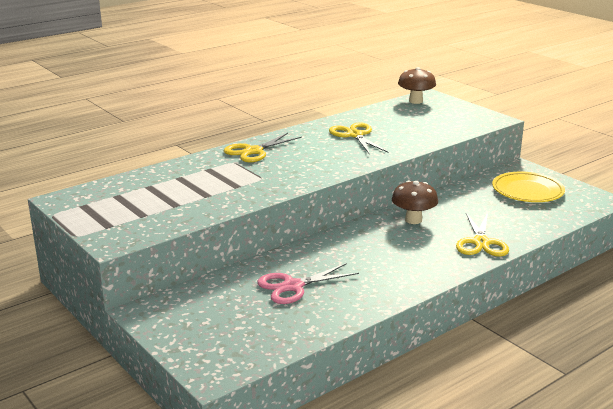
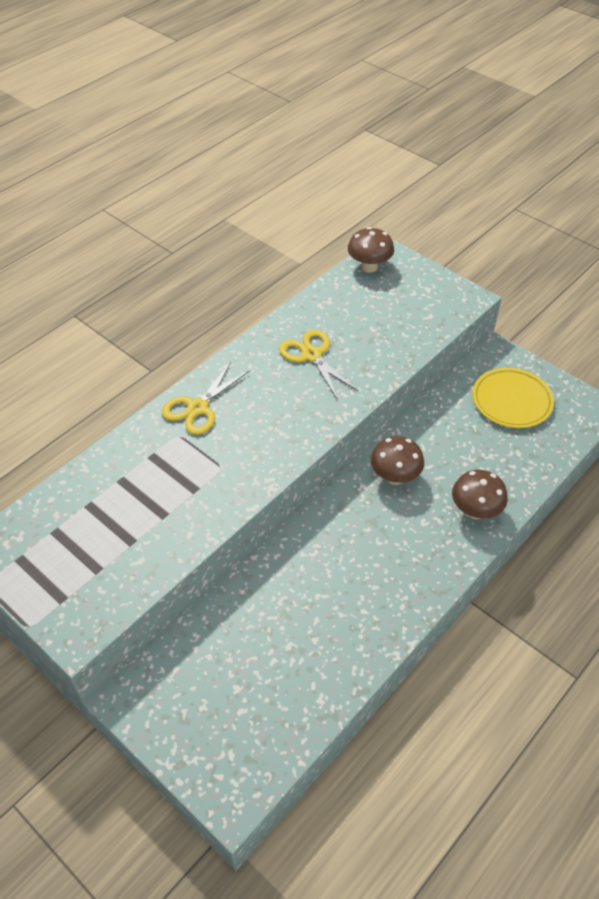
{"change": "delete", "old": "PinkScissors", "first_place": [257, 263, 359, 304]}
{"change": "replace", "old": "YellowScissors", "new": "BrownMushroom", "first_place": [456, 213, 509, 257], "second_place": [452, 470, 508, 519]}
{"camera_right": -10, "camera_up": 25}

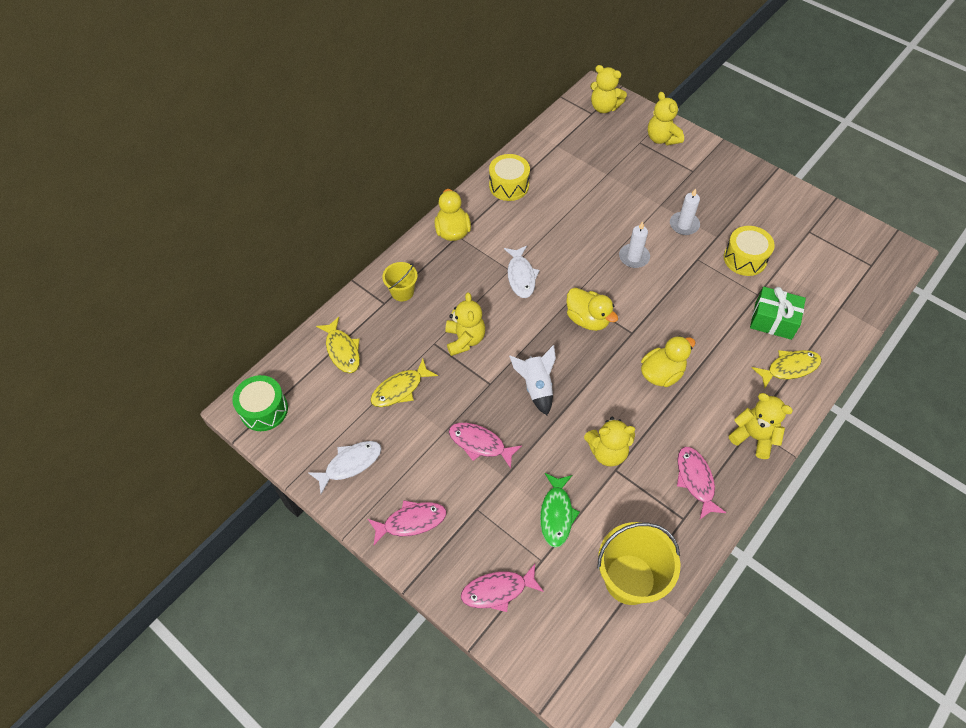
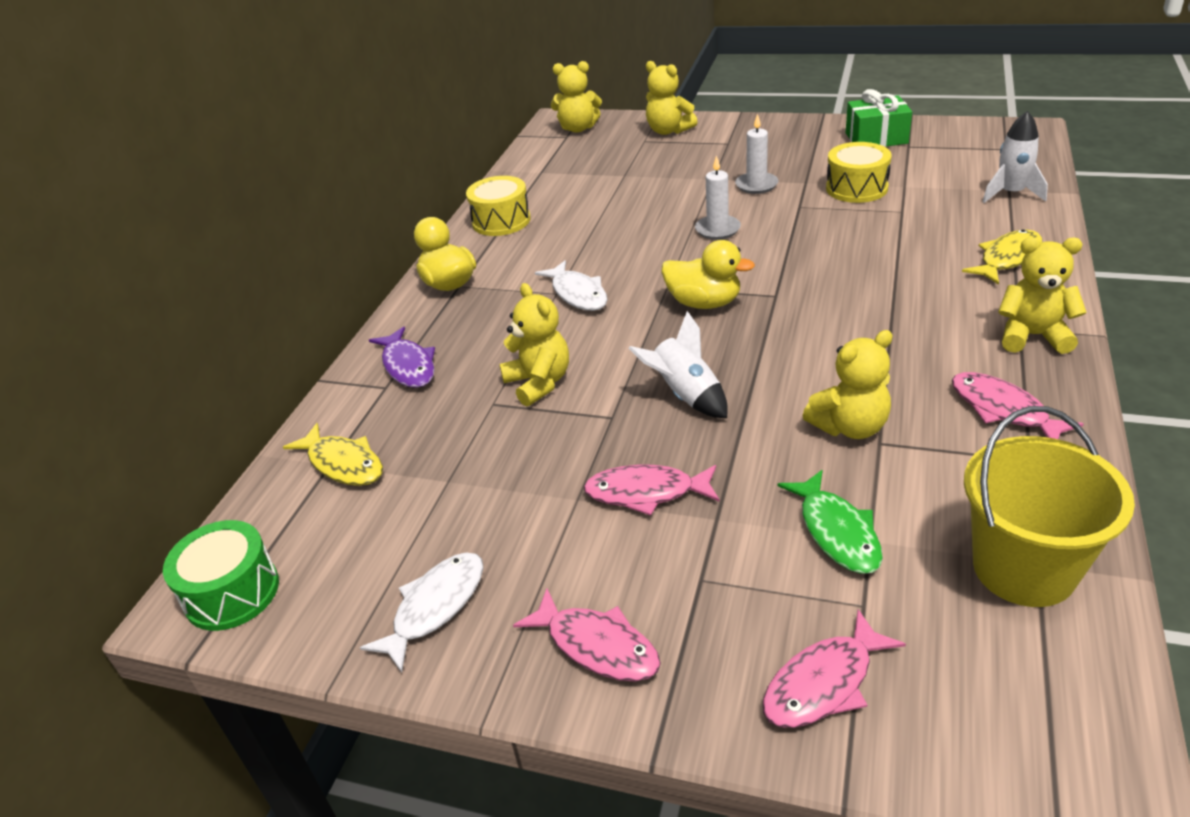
{"change": "rotate", "old": "PinkFish", "first_place": [368, 500, 447, 545], "second_place": [513, 588, 661, 682], "degrees": 75}
{"change": "delete", "old": "YellowFish", "first_place": [370, 359, 438, 407]}
{"change": "replace", "old": "YellowBucket", "new": "PurpleFish", "first_place": [382, 262, 418, 301], "second_place": [369, 326, 435, 388]}
{"change": "delete", "old": "YellowDuck", "first_place": [641, 336, 696, 387]}
{"change": "move", "old": "GreenGift", "first_place": [750, 287, 806, 340], "second_place": [846, 89, 912, 147]}
{"change": "insert", "new": "WhiteRocket", "second_place": [983, 111, 1048, 203]}
{"camera_right": -20, "camera_up": -20}

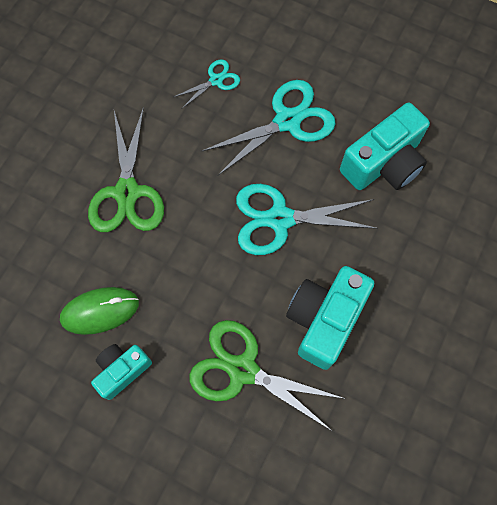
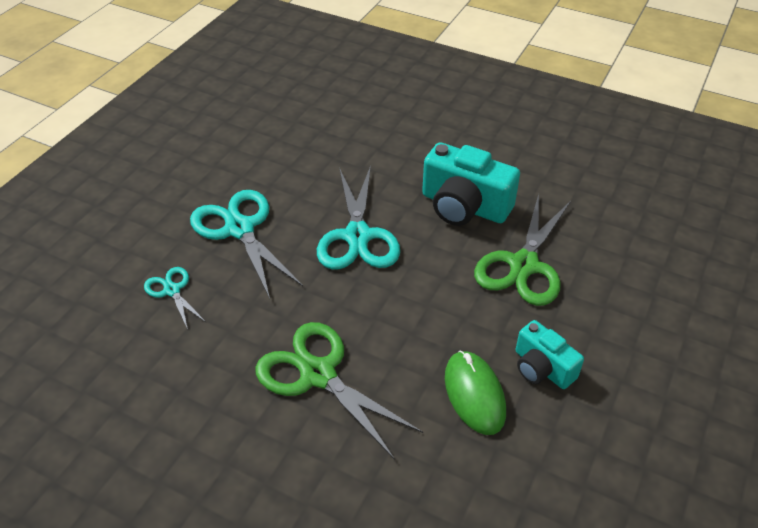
{"change": "rotate", "old": "GreenScissors", "first_place": [88, 107, 164, 232], "second_place": [255, 322, 423, 460], "degrees": -135}
{"change": "delete", "old": "TurquoiseCamera", "first_place": [340, 103, 430, 190]}
{"camera_right": -90, "camera_up": -25}

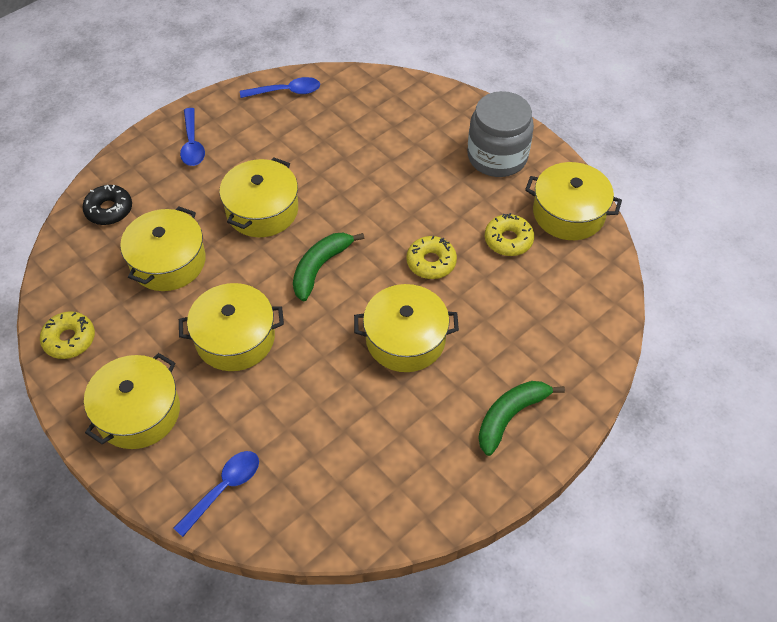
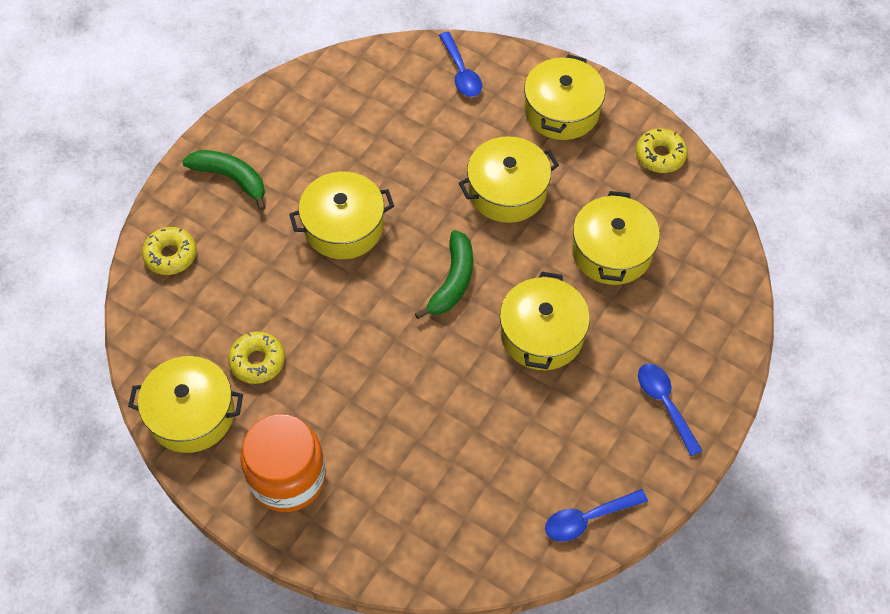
{"change": "delete", "old": "BlackDonut", "first_place": [82, 185, 132, 225]}
{"change": "rotate", "old": "BlueSpoon", "first_place": [173, 451, 259, 537], "second_place": [439, 32, 482, 97], "degrees": -45}
{"change": "move", "old": "YellowDonut", "first_place": [406, 236, 457, 279], "second_place": [142, 227, 197, 275]}
{"change": "recolor", "old": "GreyJar", "new": "OrangeJar", "first_place": [468, 91, 534, 177], "second_place": [240, 414, 326, 512]}
{"change": "rotate", "old": "GreenBanana", "first_place": [478, 381, 565, 456], "second_place": [182, 150, 266, 211], "degrees": -90}
{"camera_right": 165, "camera_up": 5}

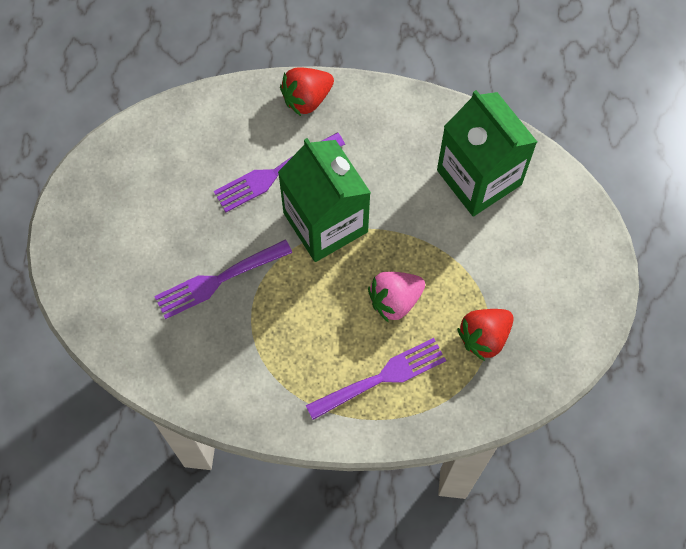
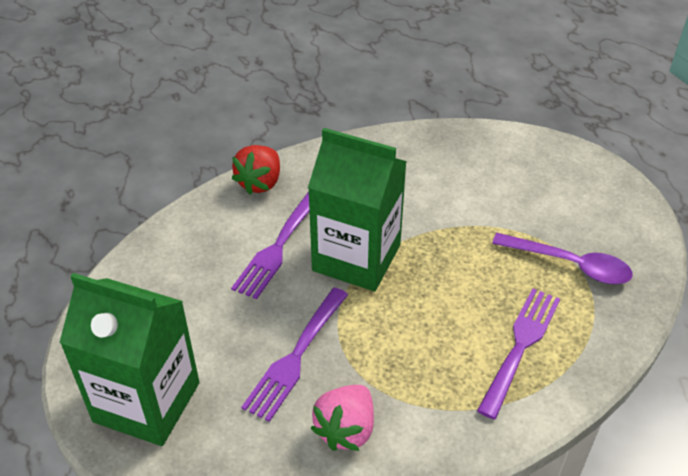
{"change": "move", "old": "PinkStrawberry", "first_place": [368, 272, 425, 323], "second_place": [310, 385, 374, 451]}
{"change": "move", "old": "GreenCarton", "first_place": [437, 90, 537, 217], "second_place": [59, 273, 199, 446]}
{"change": "replace", "old": "RedStrawberry", "new": "PurpleSpoon", "first_place": [457, 309, 513, 361], "second_place": [492, 233, 633, 284]}
{"camera_right": -35, "camera_up": -25}

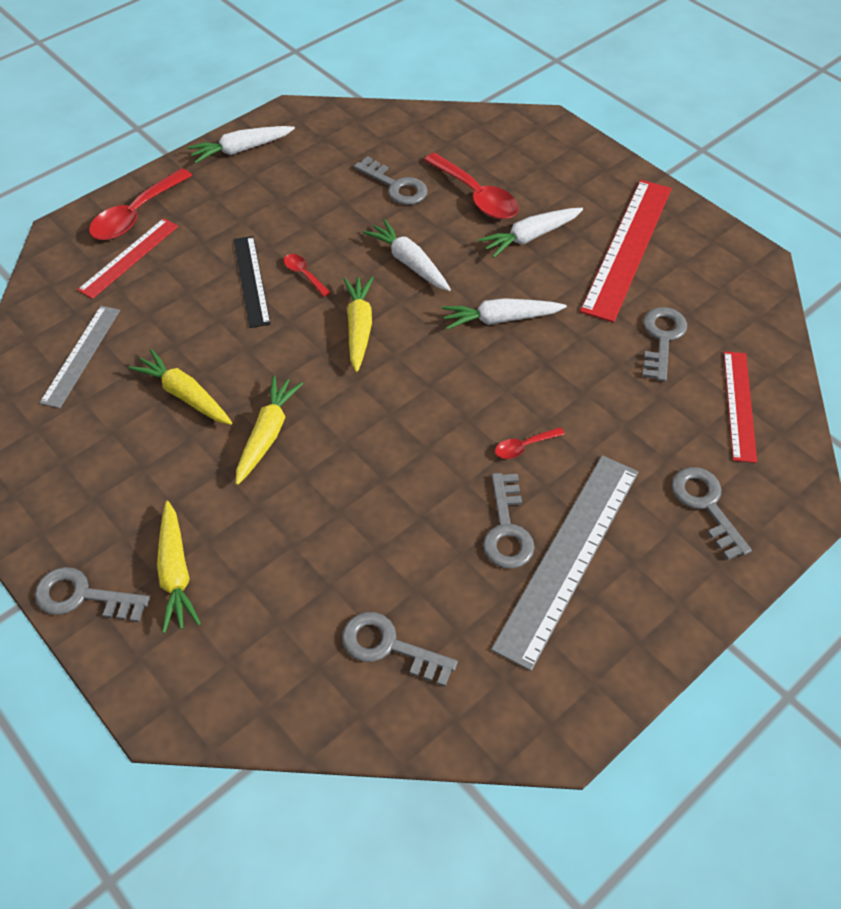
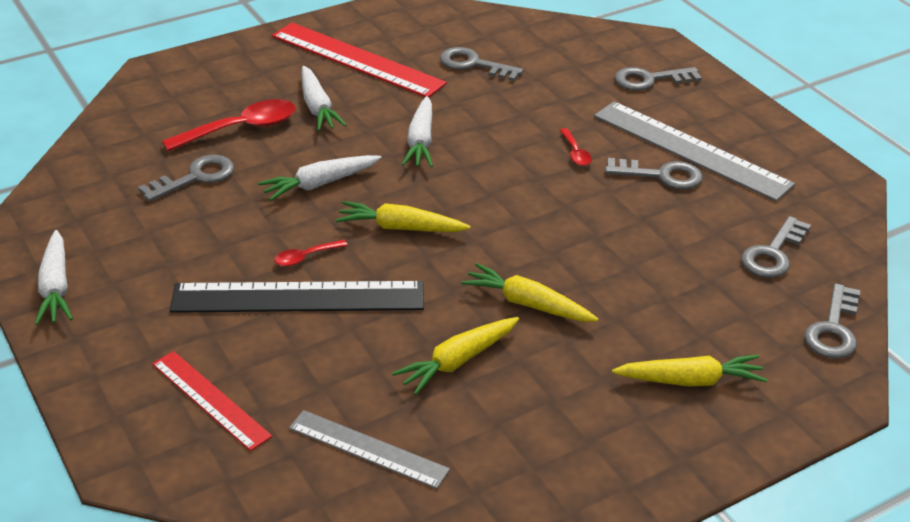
{"change": "move", "old": "GreyKey", "first_place": [35, 567, 150, 622], "second_place": [804, 283, 860, 359]}
{"change": "delete", "old": "RedSpoon", "first_place": [89, 168, 192, 240]}
{"change": "resize", "old": "BlackRuler", "first_place": [233, 236, 271, 328], "second_place": [170, 281, 424, 313], "factor": 1.68}
{"change": "delete", "old": "RedRuler", "first_place": [724, 351, 757, 463]}
{"camera_right": -80, "camera_up": -15}

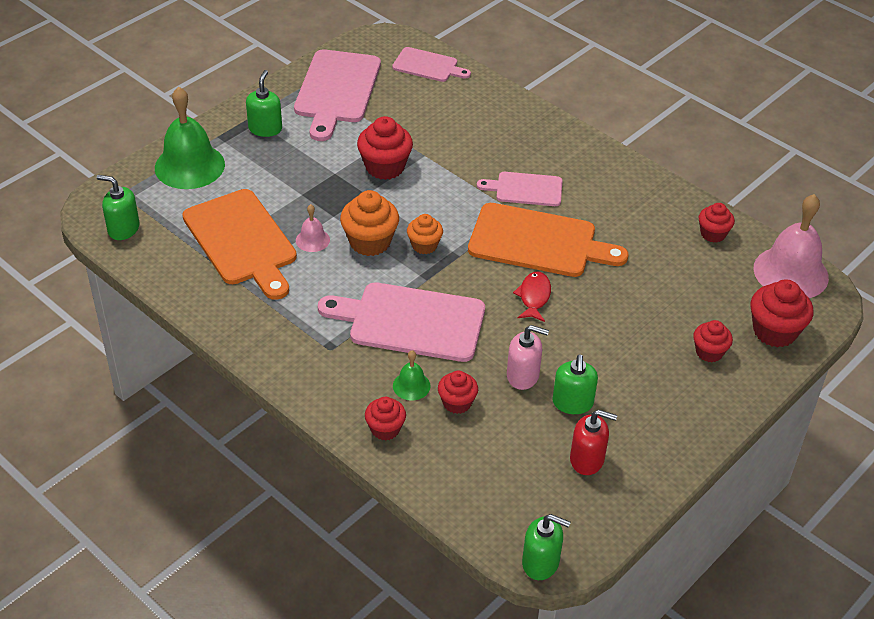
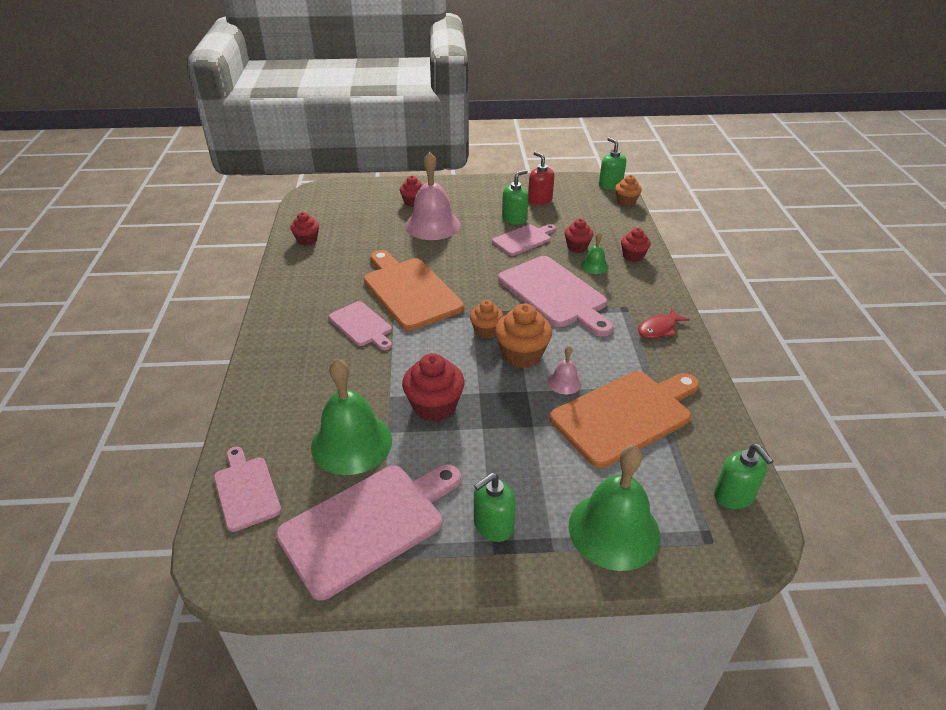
{"change": "rotate", "old": "OrangeCuttingBoard", "first_place": [182, 189, 297, 300], "second_place": [550, 371, 700, 468], "degrees": 45}
{"change": "replace", "old": "PinkSoapDispenser", "new": "PinkCuttingBoard", "first_place": [507, 325, 549, 390], "second_place": [492, 224, 556, 256]}
{"change": "move", "old": "RedFish", "first_place": [513, 272, 551, 322], "second_place": [638, 308, 690, 338]}
{"change": "delete", "old": "RedCupcake", "first_place": [750, 280, 813, 348]}
{"change": "move", "old": "PinkBell", "first_place": [754, 194, 829, 298], "second_place": [405, 152, 460, 240]}
{"change": "insert", "new": "GreenBell", "second_place": [311, 359, 392, 475]}
{"change": "insert", "new": "OrangeCupcake", "second_place": [615, 175, 642, 206]}
{"camera_right": -135, "camera_up": -5}

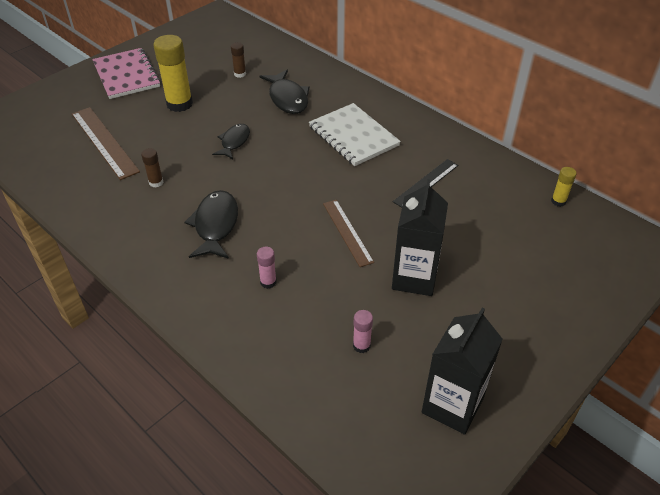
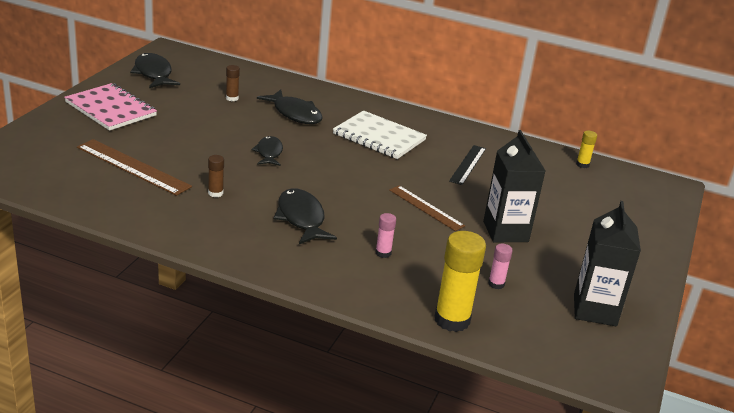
{"change": "move", "old": "YellowGlueStick", "first_place": [154, 35, 193, 112], "second_place": [435, 231, 486, 332]}
{"change": "insert", "new": "BlackFish", "second_place": [130, 53, 180, 88]}
{"camera_right": -25, "camera_up": -15}

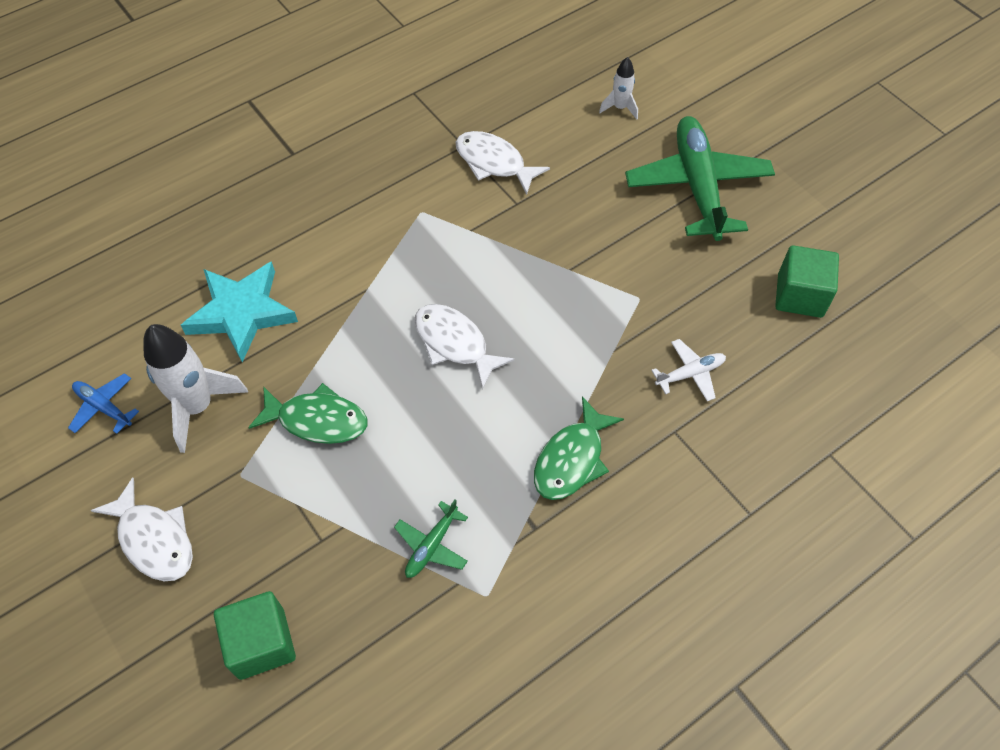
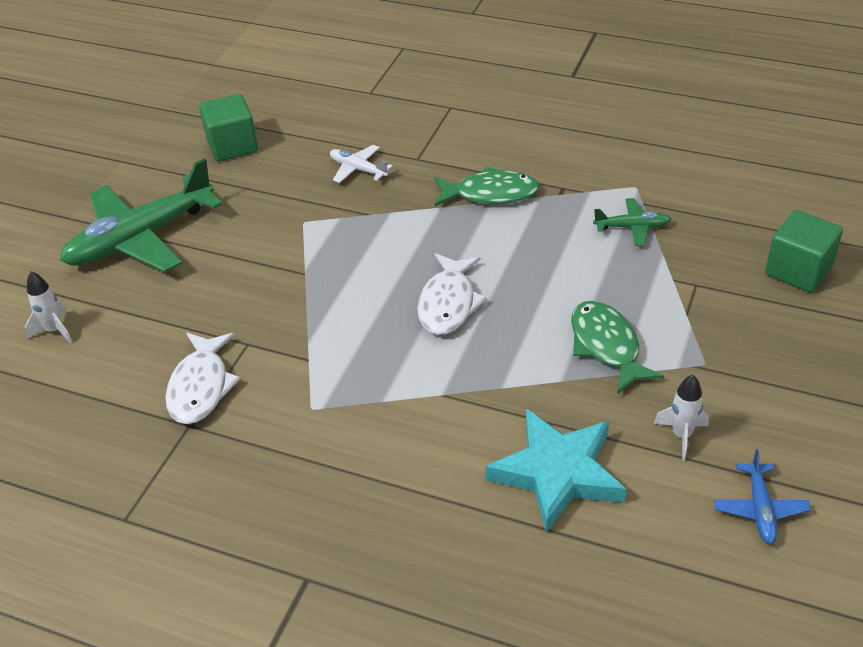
{"change": "delete", "old": "WhiteFish", "first_place": [90, 478, 193, 581]}
{"change": "resize", "old": "WhiteRocket", "first_place": [143, 324, 248, 453], "second_place": [653, 375, 709, 460], "factor": 0.53}
{"camera_right": -120, "camera_up": -15}

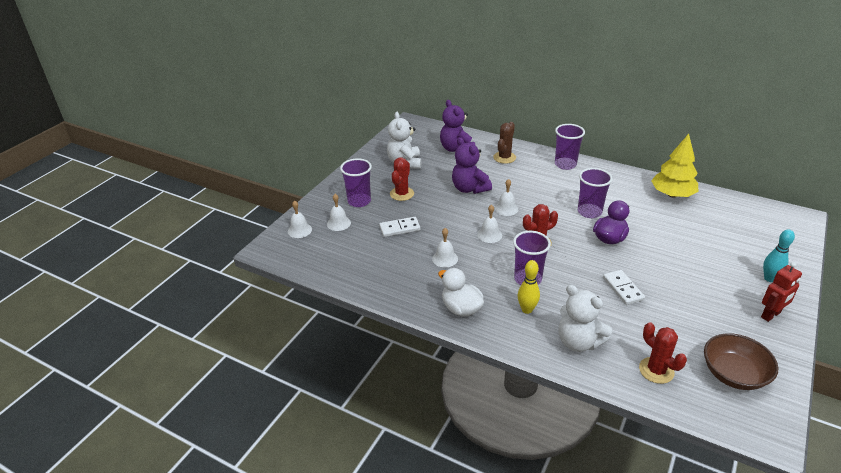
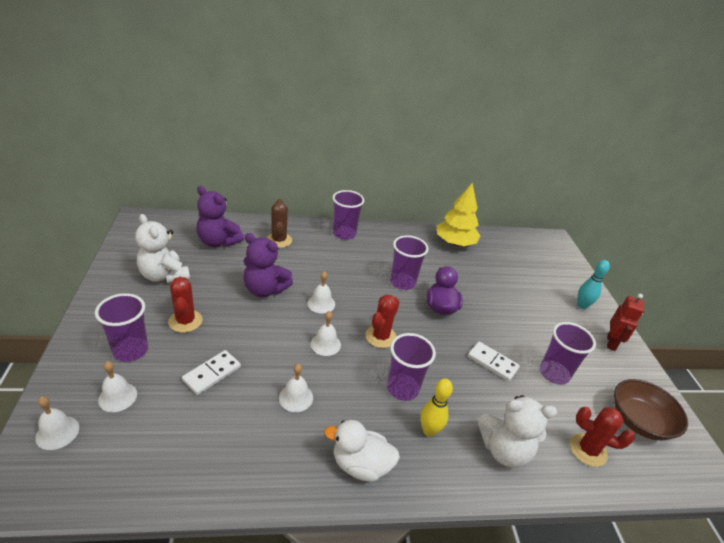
{"change": "insert", "new": "PurpleCup", "second_place": [540, 322, 596, 385]}
{"camera_right": -40, "camera_up": 0}

